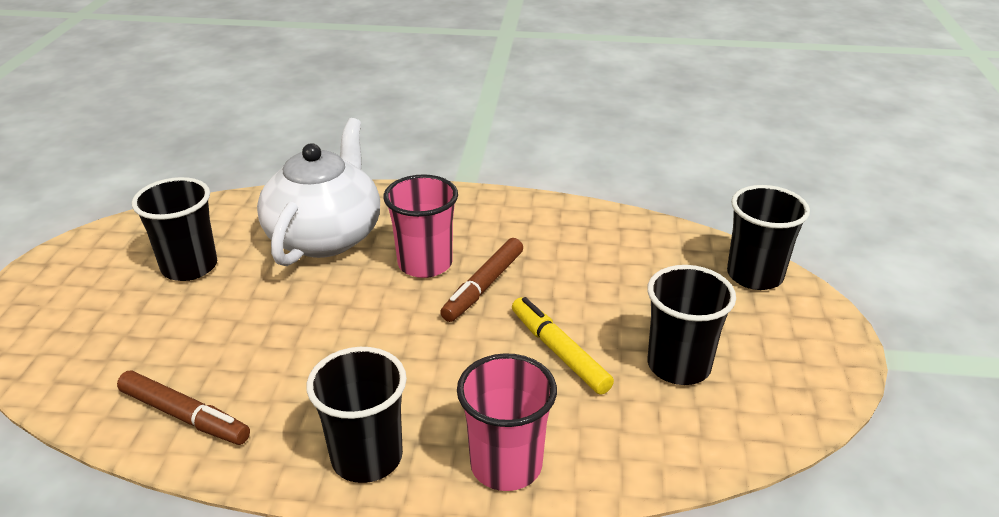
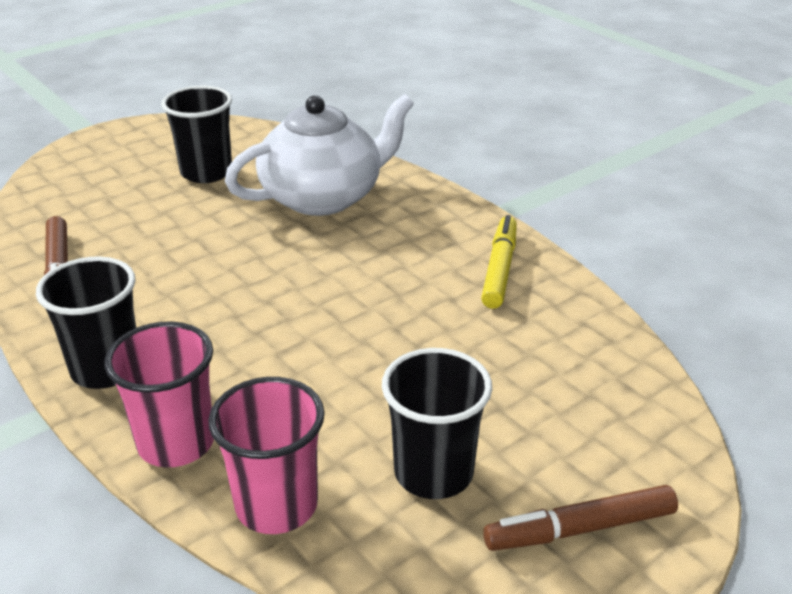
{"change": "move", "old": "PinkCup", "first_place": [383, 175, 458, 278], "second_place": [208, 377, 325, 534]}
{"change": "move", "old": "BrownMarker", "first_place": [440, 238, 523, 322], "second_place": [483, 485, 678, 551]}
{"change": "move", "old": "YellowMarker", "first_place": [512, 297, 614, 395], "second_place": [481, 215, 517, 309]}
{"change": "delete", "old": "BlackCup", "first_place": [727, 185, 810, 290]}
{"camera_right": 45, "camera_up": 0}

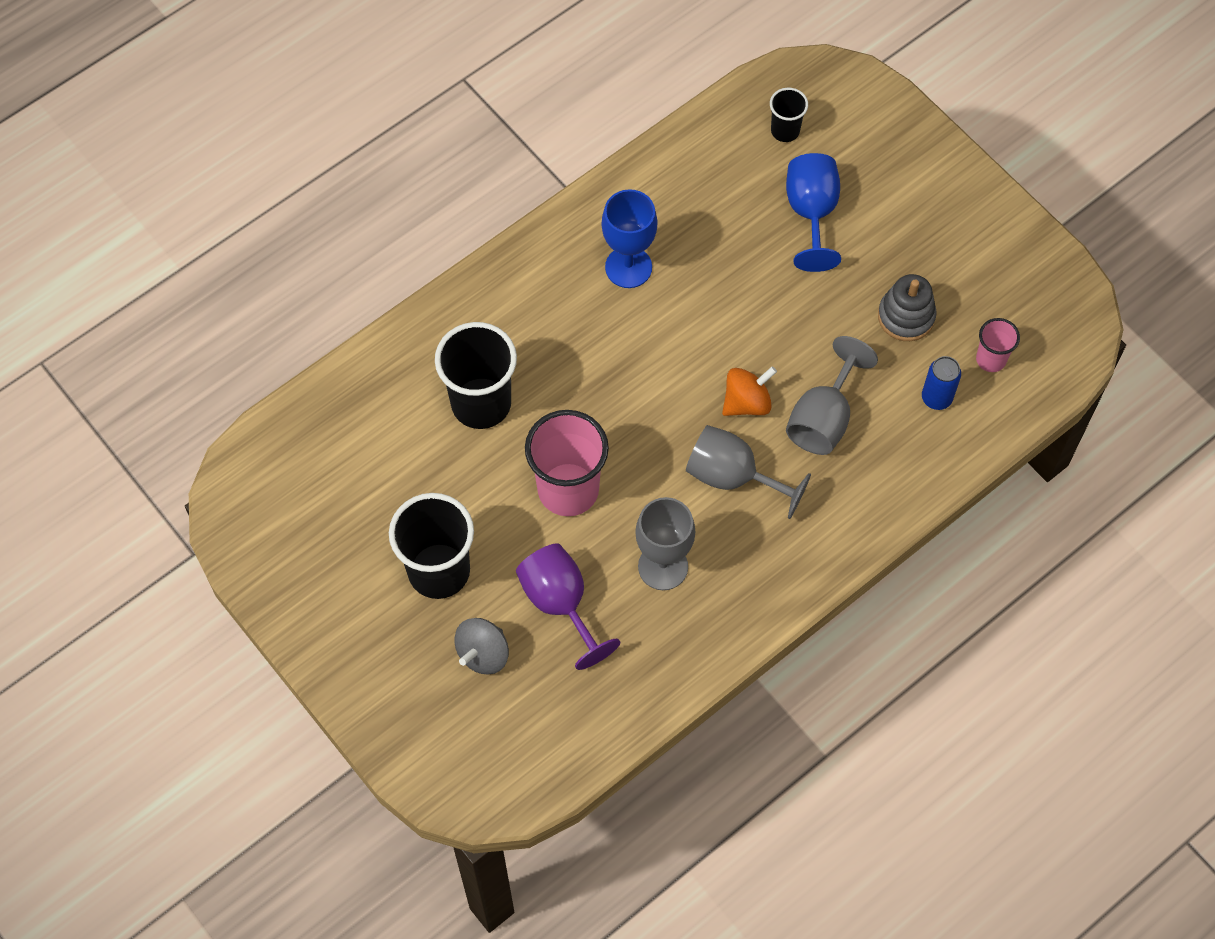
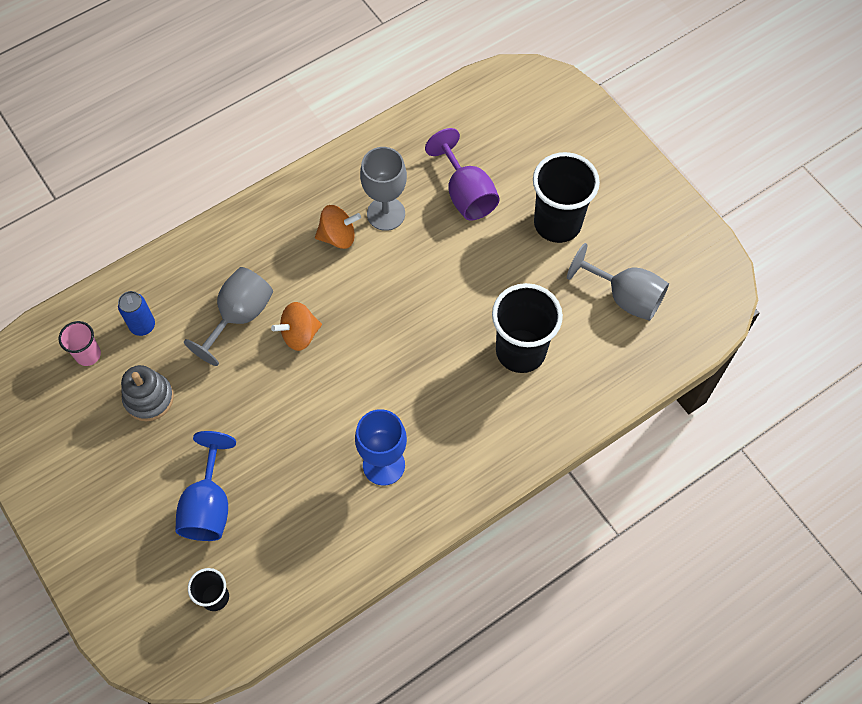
{"change": "delete", "old": "GreySpinningTop", "first_place": [454, 618, 509, 674]}
{"change": "delete", "old": "PinkCup", "first_place": [525, 410, 609, 516]}
{"change": "move", "old": "GreyGoblet", "first_place": [686, 425, 811, 519], "second_place": [567, 243, 669, 321]}
{"change": "insert", "new": "OrangeSpinningTop", "second_place": [315, 205, 361, 249]}
{"camera_right": -175, "camera_up": 0}

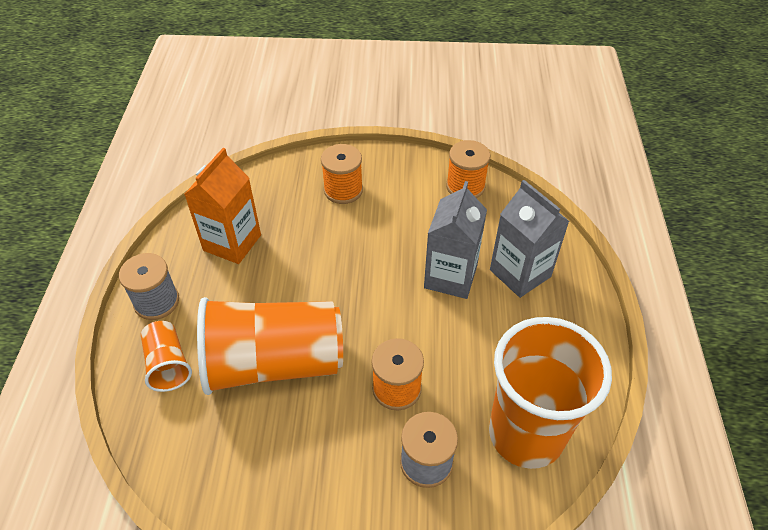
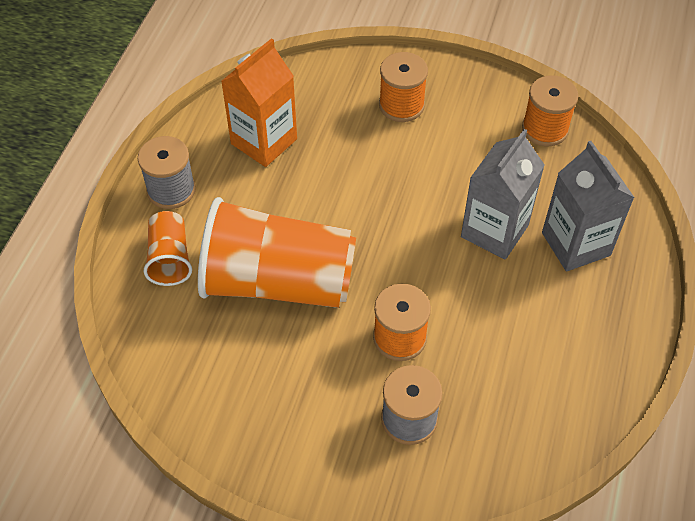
{"change": "delete", "old": "OrangeCup", "first_place": [489, 317, 612, 469]}
{"camera_right": 15, "camera_up": 5}

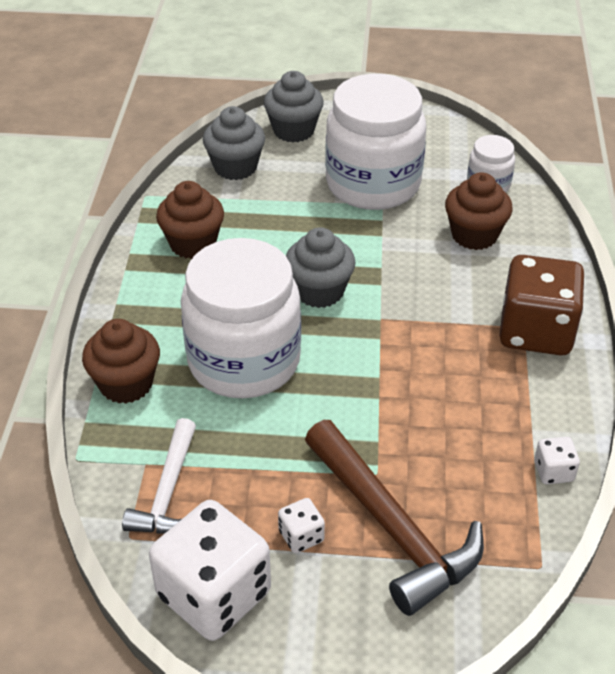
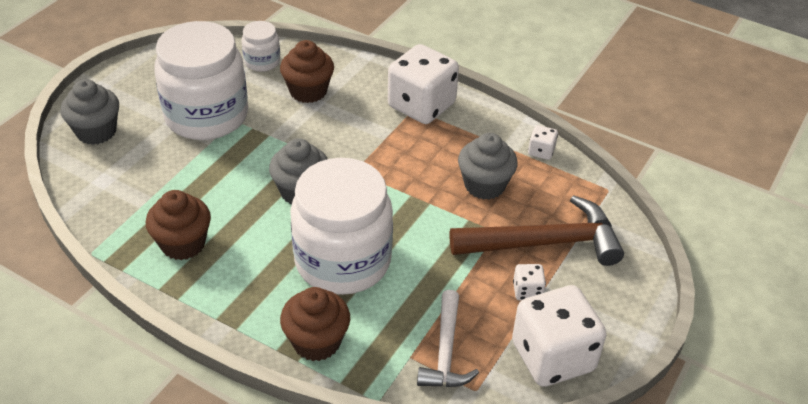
{"change": "rotate", "old": "WhiteHammer", "first_place": [122, 418, 196, 534], "second_place": [417, 290, 479, 387], "degrees": 60}
{"change": "move", "old": "GreyCupcake", "first_place": [203, 106, 265, 180], "second_place": [458, 133, 518, 200]}
{"change": "recolor", "old": "BrownDice", "new": "WhiteDice", "first_place": [499, 255, 585, 355], "second_place": [388, 44, 459, 124]}
{"camera_right": -65, "camera_up": 0}

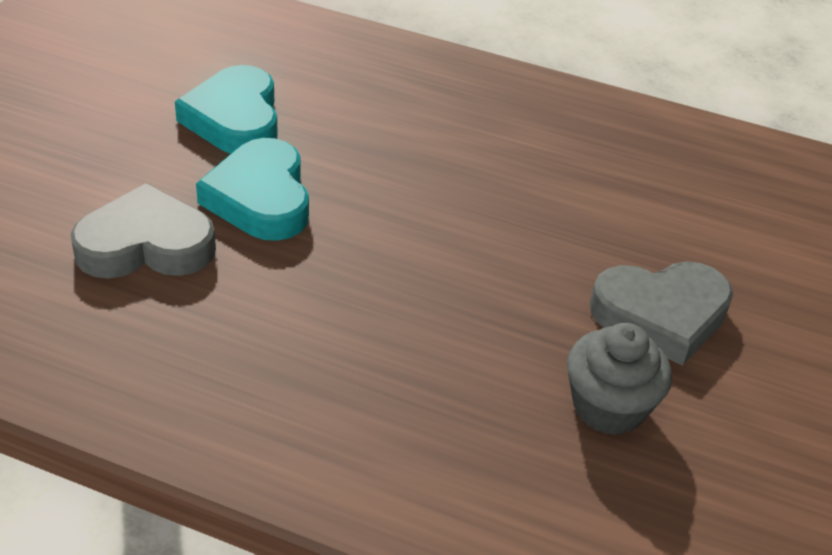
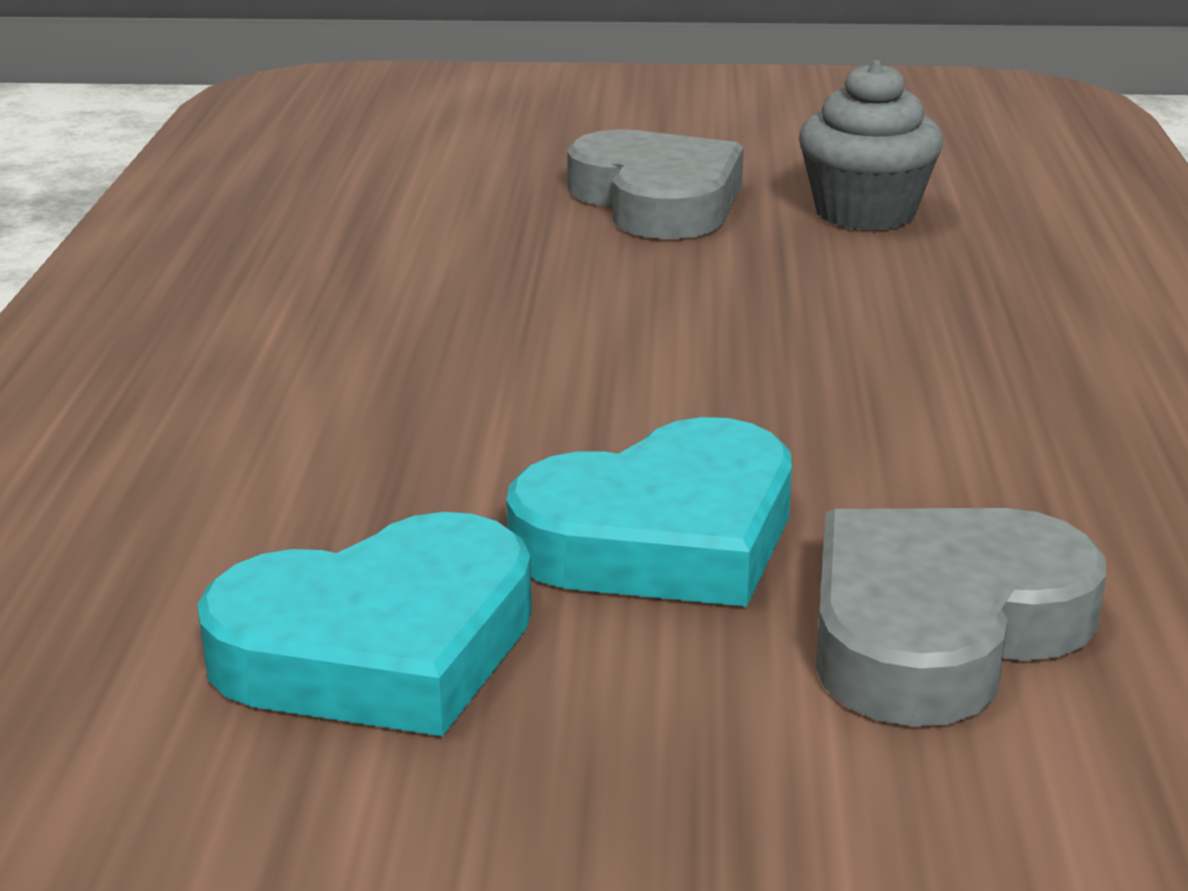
{"change": "rotate", "old": "GreyHeart", "first_place": [71, 183, 216, 279], "second_place": [816, 508, 1106, 727], "degrees": 75}
{"camera_right": -105, "camera_up": -15}

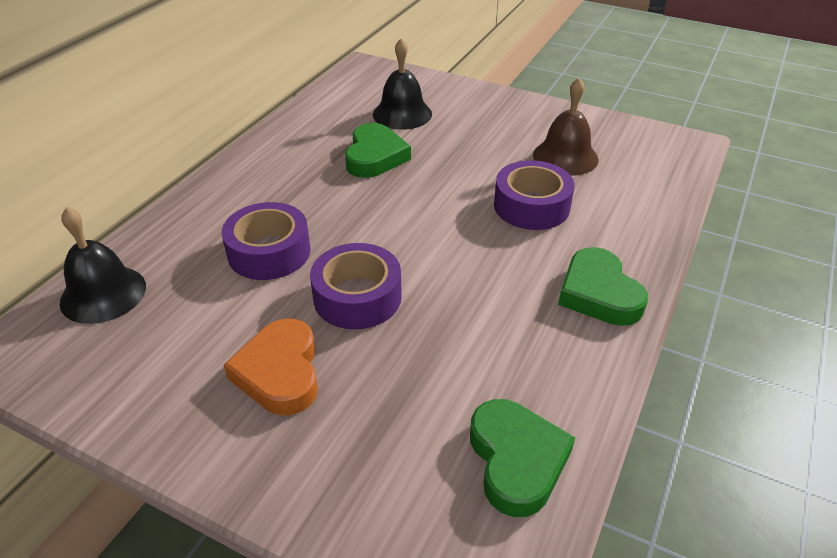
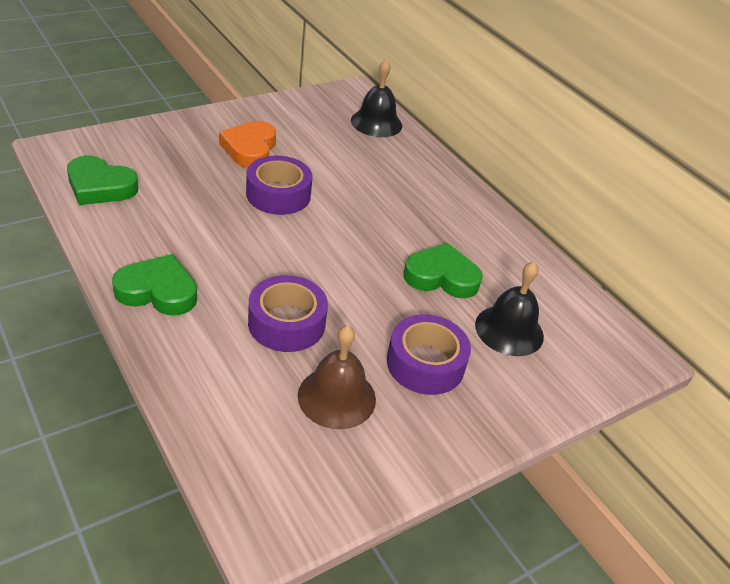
{"change": "move", "old": "PurpleTape", "first_place": [222, 202, 310, 280], "second_place": [387, 314, 471, 395]}
{"change": "rotate", "old": "OrangeHeart", "first_place": [224, 319, 318, 415], "second_place": [219, 121, 276, 168], "degrees": -105}
{"change": "rotate", "old": "GreenHeart", "first_place": [345, 123, 411, 178], "second_place": [403, 243, 483, 298], "degrees": 150}
{"camera_right": 115, "camera_up": 0}

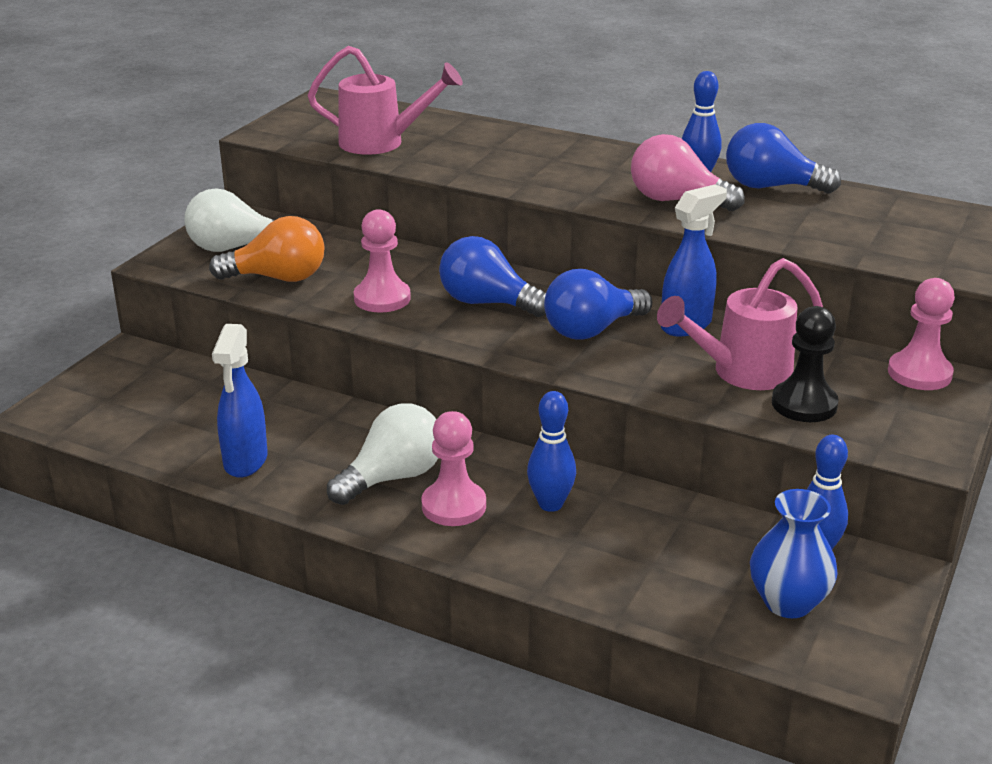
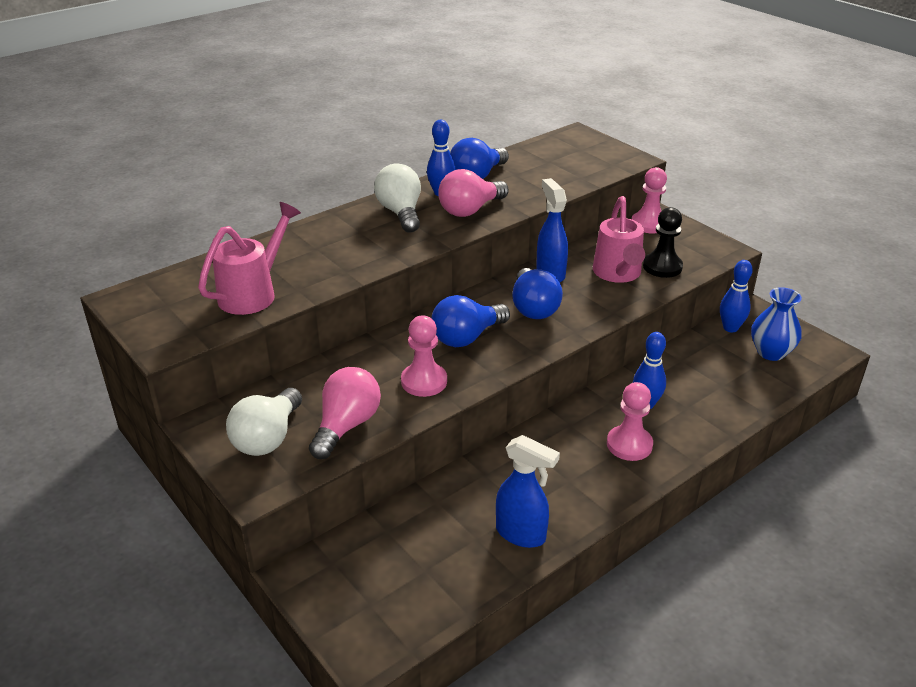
{"change": "recolor", "old": "OrangeLightBulb", "new": "PinkLightBulb", "first_place": [209, 216, 324, 282], "second_place": [309, 367, 381, 459]}
{"change": "move", "old": "WhiteLightBulb", "first_place": [327, 403, 438, 505], "second_place": [374, 163, 421, 233]}
{"camera_right": -65, "camera_up": 5}

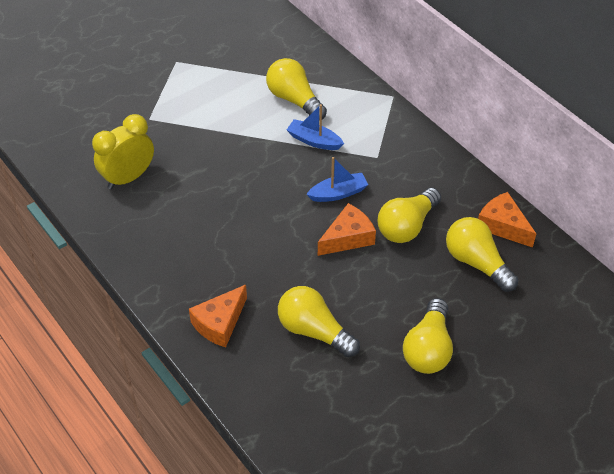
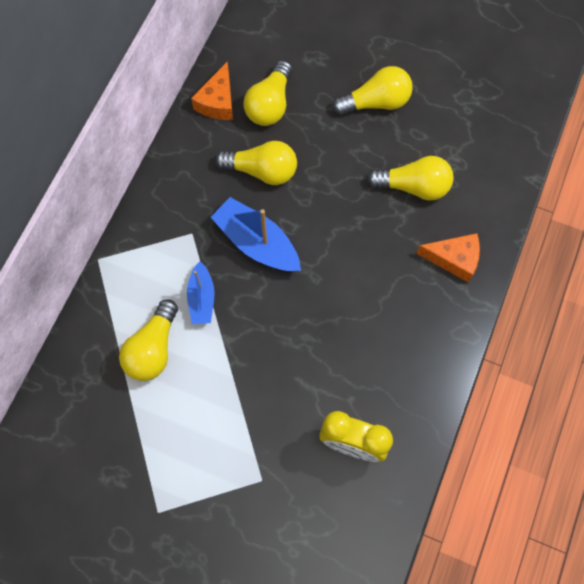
{"change": "rotate", "old": "YellowLightBulb", "first_place": [278, 286, 360, 357], "second_place": [367, 156, 454, 201], "degrees": -90}
{"change": "resize", "old": "BlueBoat", "first_place": [306, 157, 368, 202], "second_place": [211, 197, 301, 271], "factor": 1.63}
{"change": "delete", "old": "OrangeCheese", "first_place": [318, 203, 376, 256]}
{"camera_right": -120, "camera_up": 20}

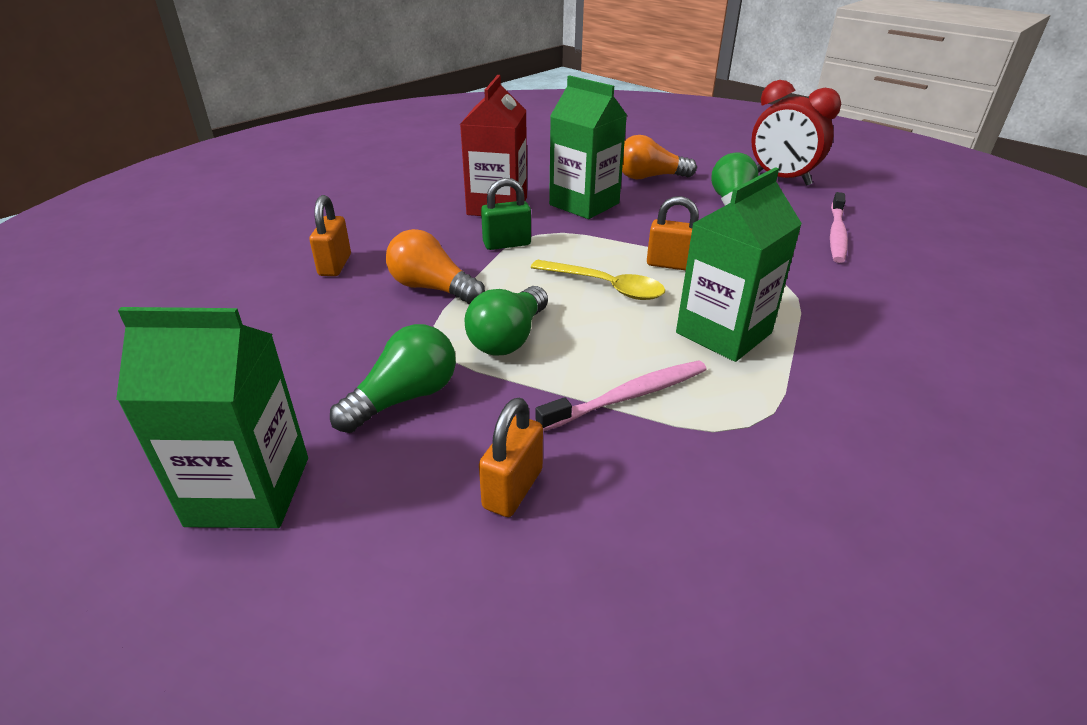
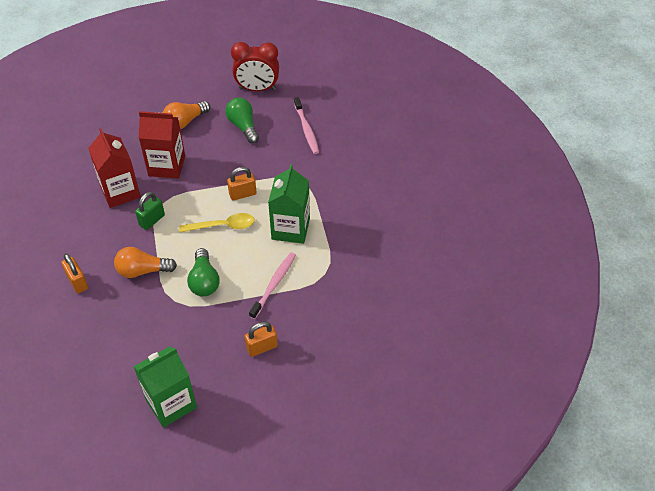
{"change": "delete", "old": "GreenLightBulb", "first_place": [330, 324, 456, 433]}
{"change": "rotate", "old": "OrangePadlock", "first_place": [479, 398, 543, 517], "second_place": [245, 322, 278, 357], "degrees": 75}
{"change": "recolor", "old": "GreenCarton", "new": "RedCarton", "first_place": [549, 75, 627, 219], "second_place": [139, 111, 185, 179]}
{"camera_right": -35, "camera_up": 15}

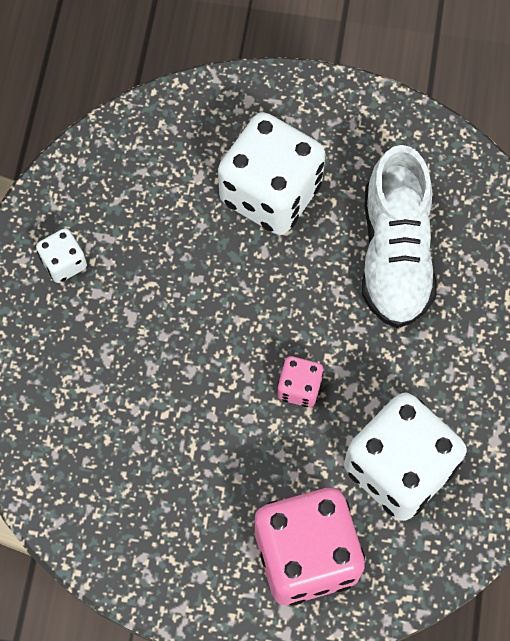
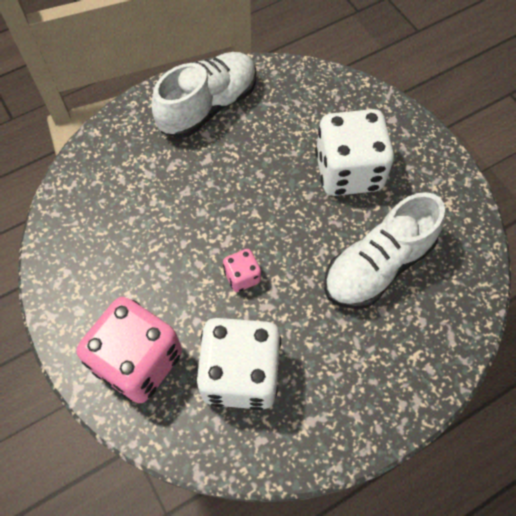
{"change": "replace", "old": "WhiteDice", "new": "WhiteShoe", "first_place": [36, 228, 87, 283], "second_place": [152, 52, 256, 138]}
{"camera_right": 50, "camera_up": -5}

